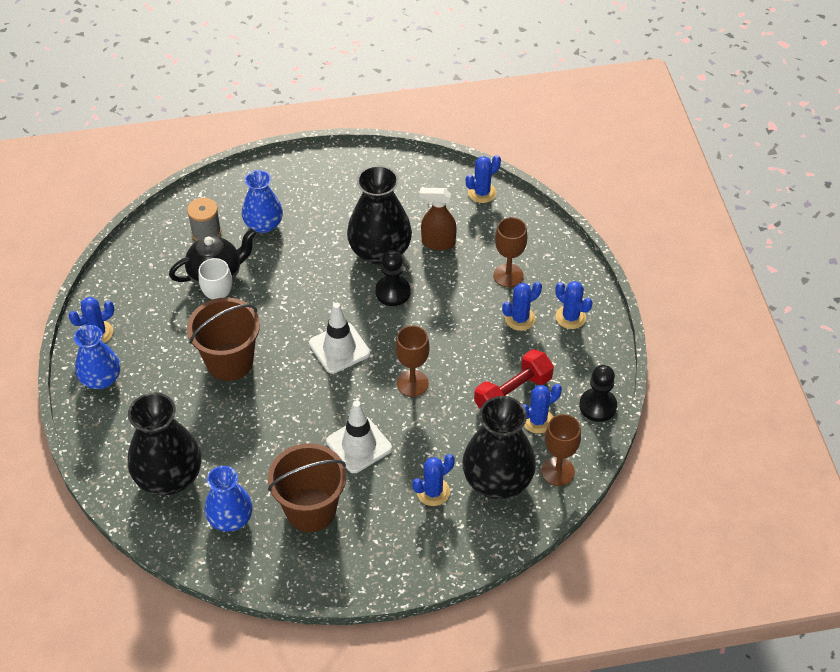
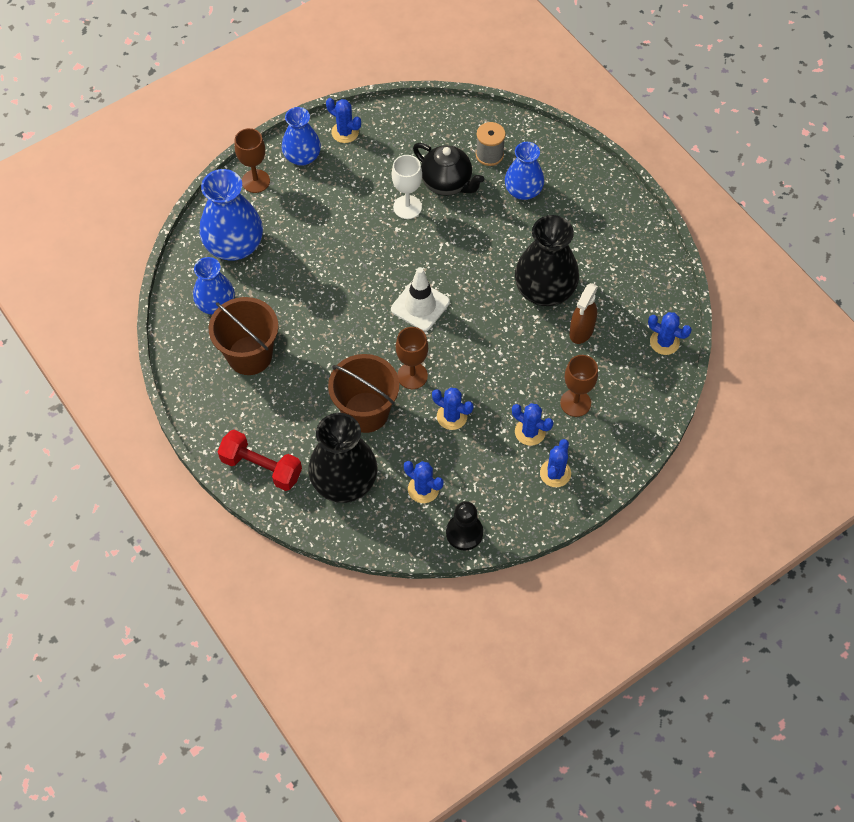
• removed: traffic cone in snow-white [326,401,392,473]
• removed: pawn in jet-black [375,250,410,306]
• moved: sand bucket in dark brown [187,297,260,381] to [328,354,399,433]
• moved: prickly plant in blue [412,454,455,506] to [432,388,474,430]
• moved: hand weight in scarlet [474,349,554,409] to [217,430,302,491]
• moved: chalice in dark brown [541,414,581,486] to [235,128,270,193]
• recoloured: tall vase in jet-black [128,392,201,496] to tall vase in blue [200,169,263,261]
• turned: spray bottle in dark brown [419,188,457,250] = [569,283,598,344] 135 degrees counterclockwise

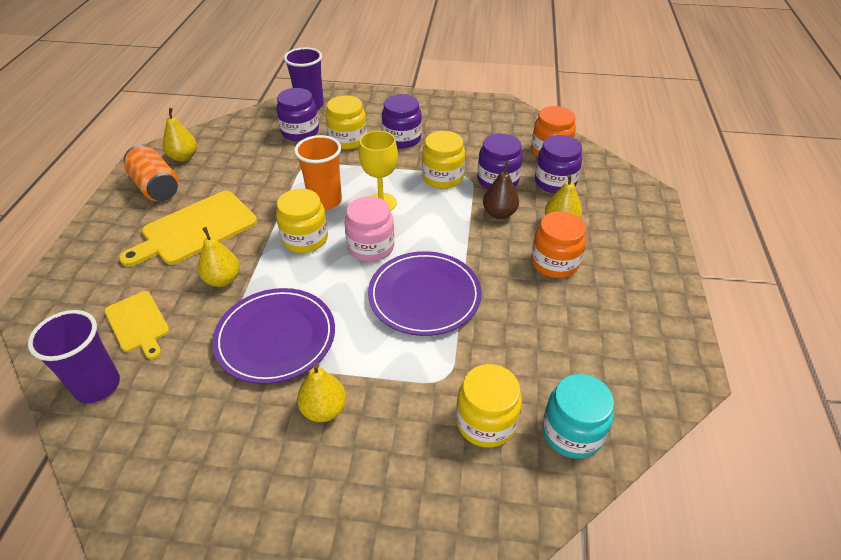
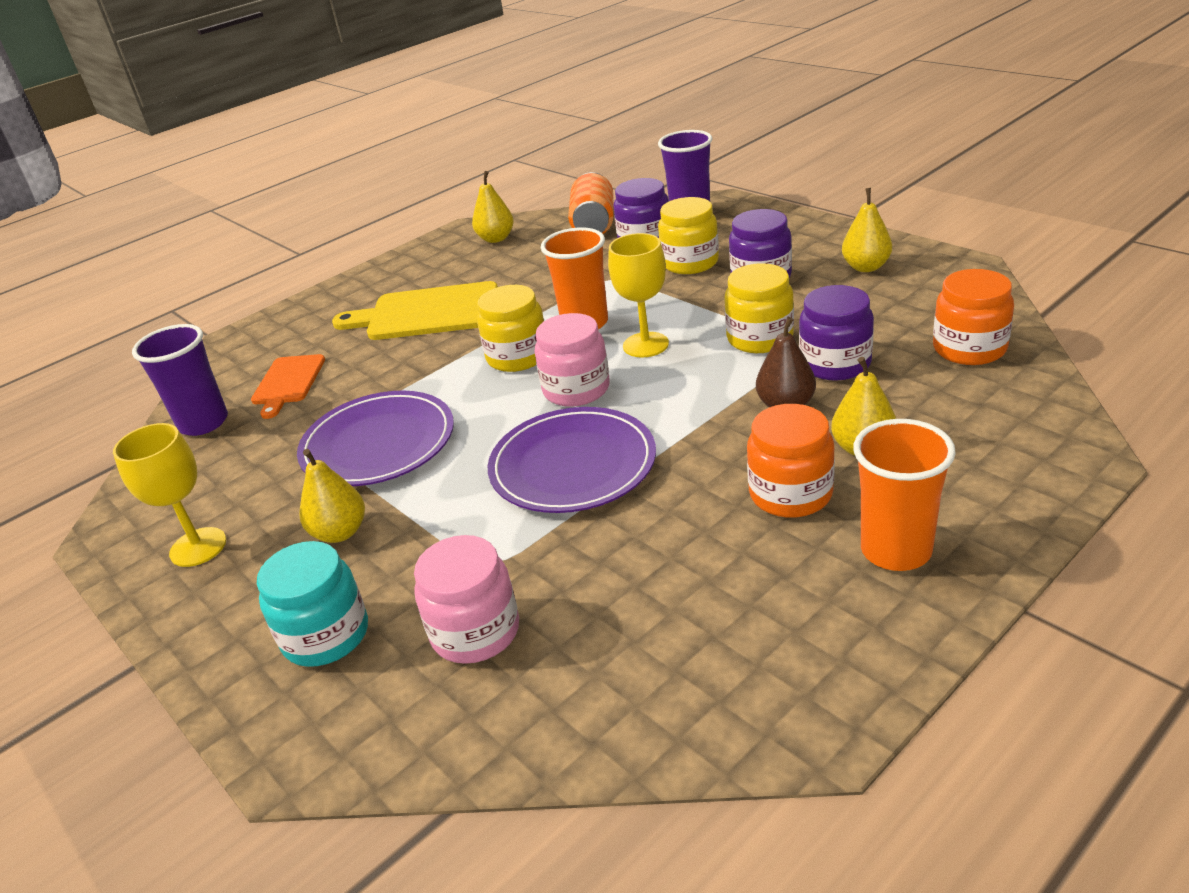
• removed: jam jar in purple [535,135,582,193]
• added: chalice in bright yellow [113,423,226,567]
• added: tumbler in orange-coloured [853,419,956,571]
• moved: can in orange-coloured [124,145,179,201] to [568,172,613,234]
• moved: pear in bright yellow [198,227,240,287] to [842,188,892,272]
• moved: jam jar in aqua [542,374,614,459] to [257,541,368,667]
• recoloured: bread board in bright yellow [104,291,170,359] to bread board in orange-coloured [251,354,325,419]
• recoloured: jam jar in bright yellow [456,364,522,448] to jam jar in pink [414,535,519,664]

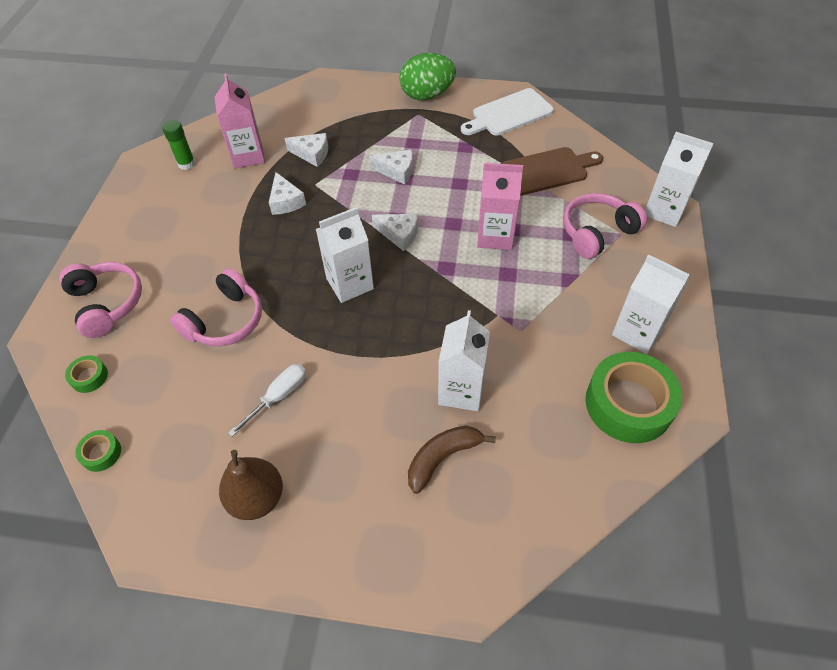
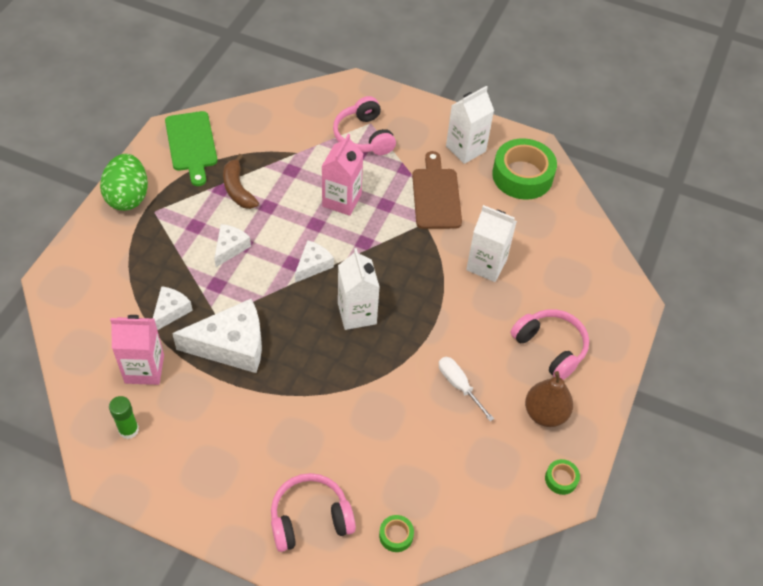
• removed: juice carton in snow-white [645,132,714,227]
• moved: tape in green [75,430,121,472] to [545,459,580,495]
• moved: headphones in pink [170,268,262,346] to [510,309,589,380]
• moved: toy banana in dark brown [408,426,496,494] to [223,154,259,209]
• moved: bread board in dark brown [500,147,603,196] to [412,151,462,229]
• recoloured: bread board in snow-white [461,88,554,136] to bread board in green [165,111,218,186]
• resized: cheese in snow-white [269,172,306,215] = [172,299,262,373] x1.87

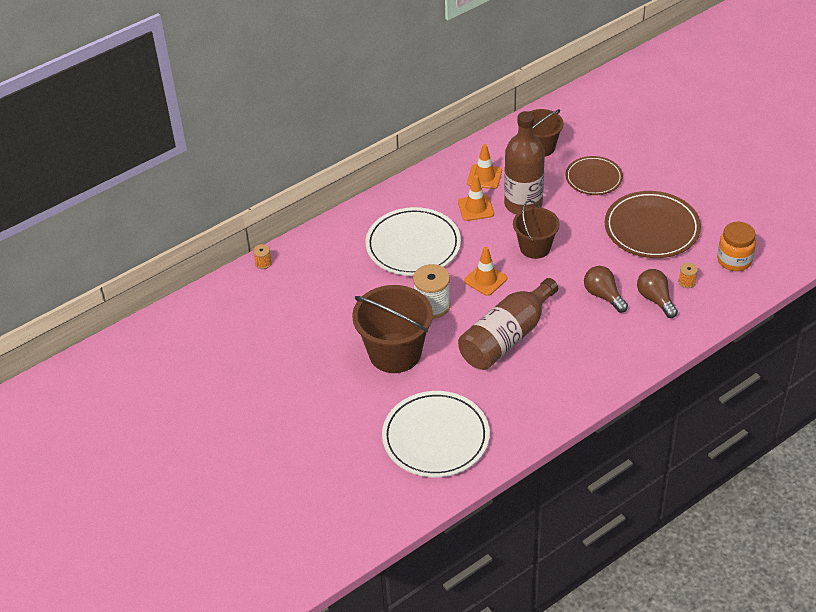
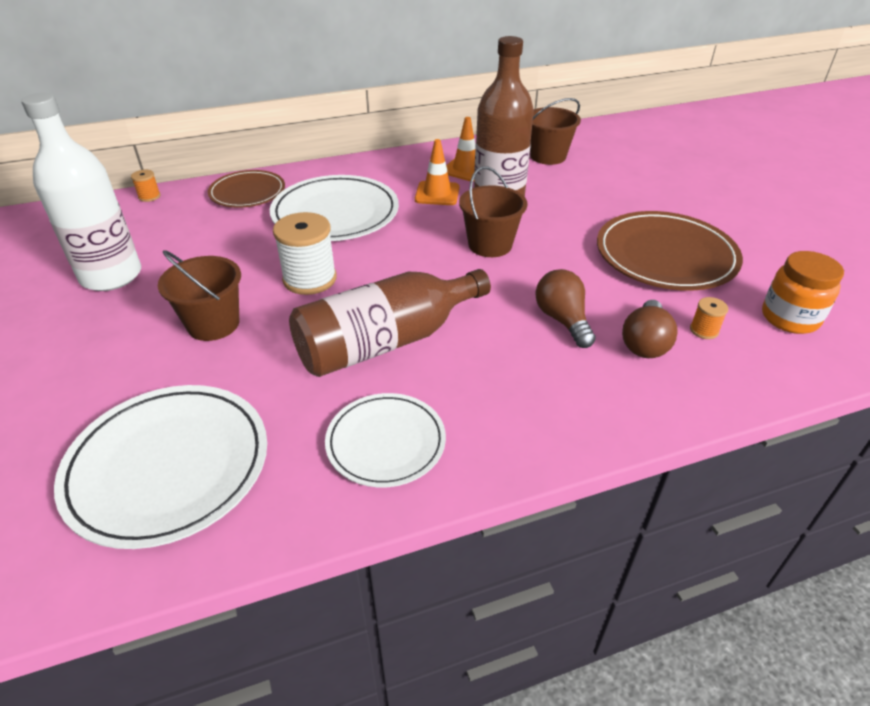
• removed: traffic cone in orange-coloured [464,247,507,296]
• added: bottle in snow-white [21,93,141,291]
• added: flat dish in snow-white [325,393,446,487]
• moved: flat dish in dark brown [565,156,623,195] to [208,170,285,208]
• turned: bulb in dark brown [637,269,678,318] = [622,300,678,358] 150 degrees counterclockwise
• resized: sand bucket in dark brown [352,285,433,373] = [158,250,241,341] x0.62

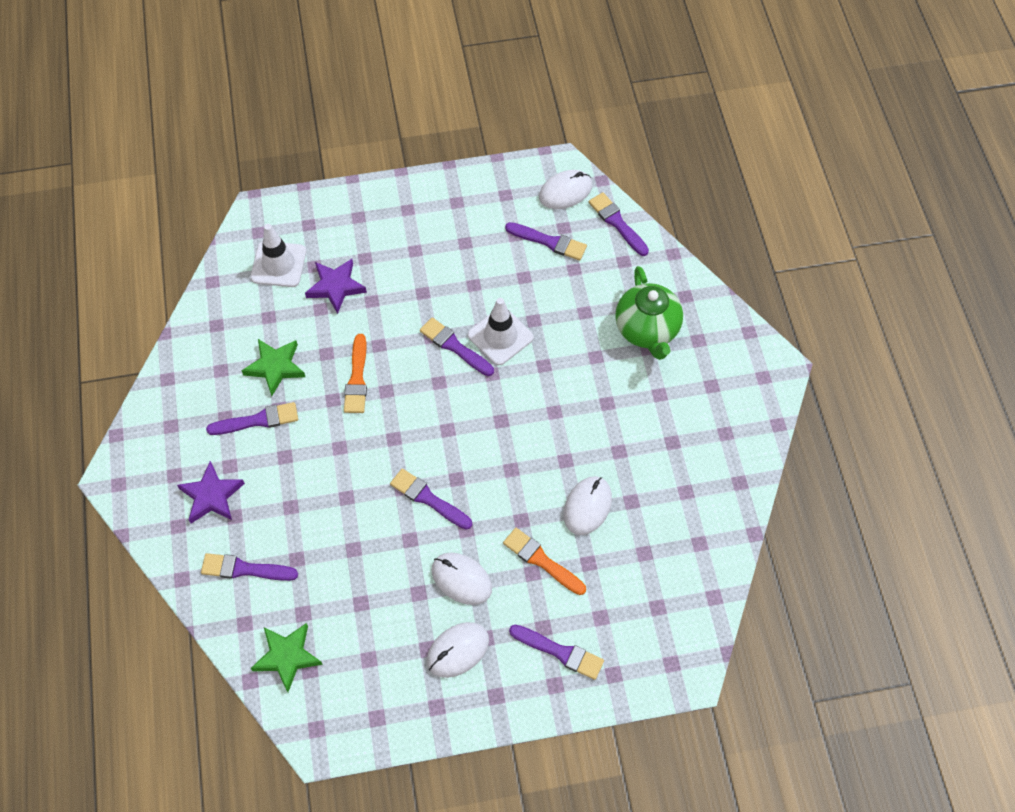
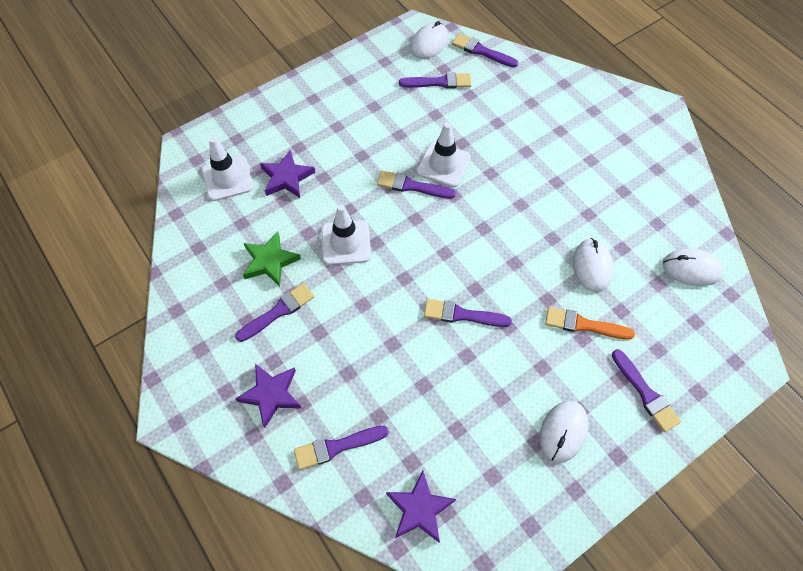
• removed: tea pot in green [615,266,683,360]
• moved: mouse in snow-white [431,553,492,605] to [663,248,724,286]
• replaced: paintbrush in orange-coloured [344,334,367,413] to traffic cone in snow-white [321,204,371,265]
• recoloured: star in green [251,623,323,692] to star in purple [386,471,456,542]
• turned: paintbrush in purple [509,625,604,680] = [612,349,681,432] 60 degrees clockwise

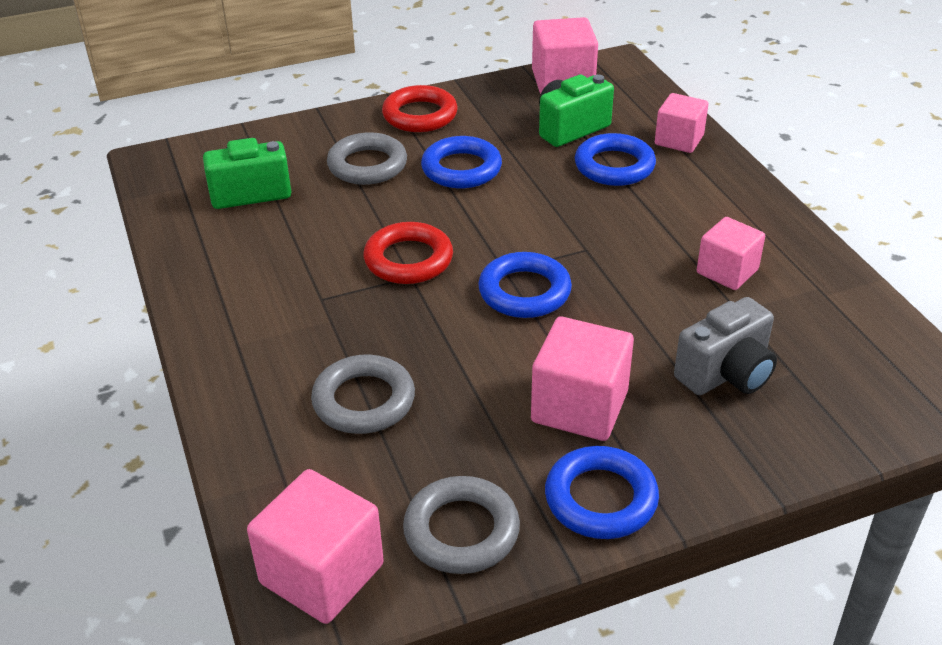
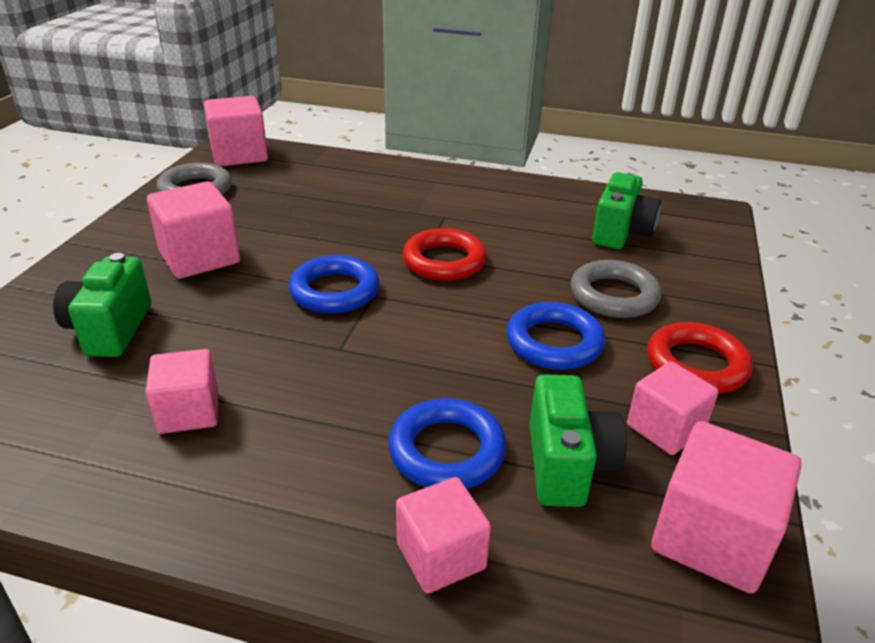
• removed: ring in grey [311,355,415,434]
• removed: ring in blue [545,446,659,539]
• added: cube in pink [627,361,718,455]
• recoloured: compact camera in grey [674,297,777,395] to compact camera in green [53,253,151,357]

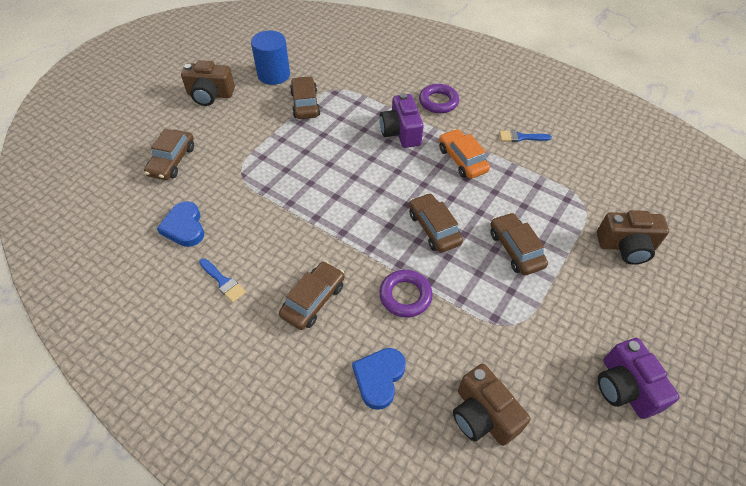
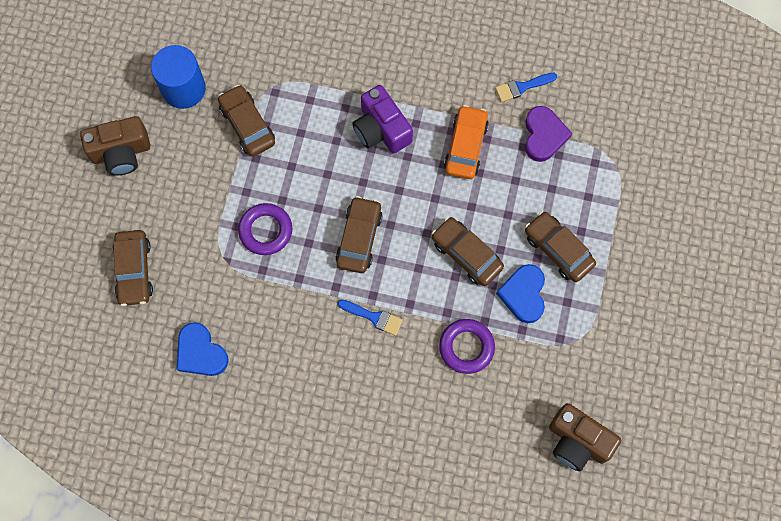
• removed: compact camera in dark brown [597,210,669,265]
• removed: compact camera in purple [598,338,680,419]
• added: heart in purple [525,106,572,162]
• moved: paintbrush in blue [199,258,246,303] to [338,300,403,336]
• moved: car in dark brown [279,261,345,330] to [336,196,383,273]
• moved: heart in blue [352,348,406,410] to [496,264,545,323]
• moved: ring in purple [419,84,459,113] to [238,203,292,255]
• turned: car in orange-coloured [439,129,490,179] = [444,105,489,179] 60 degrees clockwise

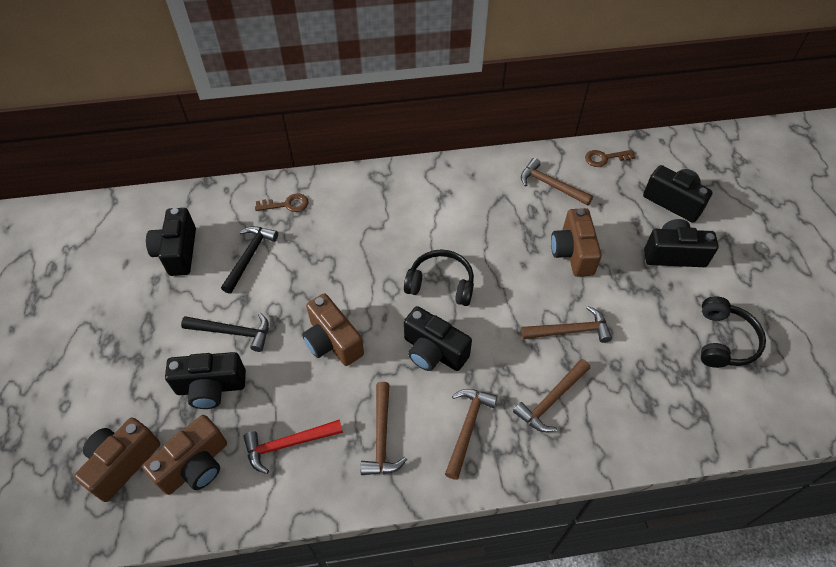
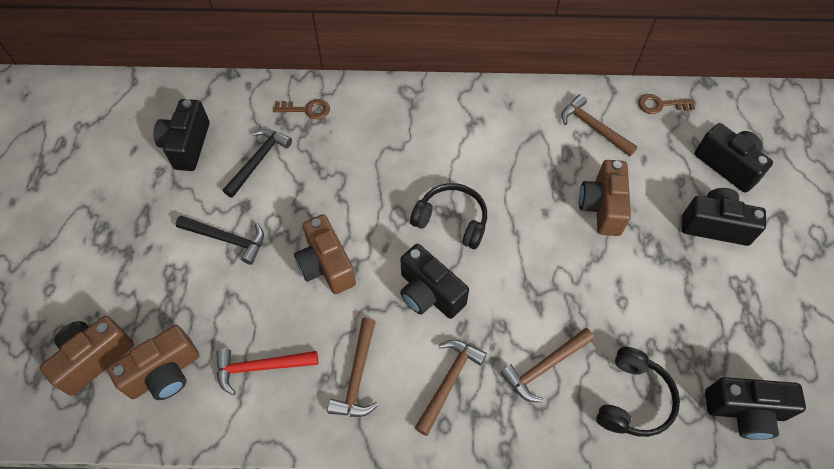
• removed: claw hammer in dark brown [521,306,612,343]
• moved: compact camera in jet-black [165,352,246,409] to [705,377,806,440]
• moved: headphones in jet-black [701,297,766,368] to [596,347,680,437]

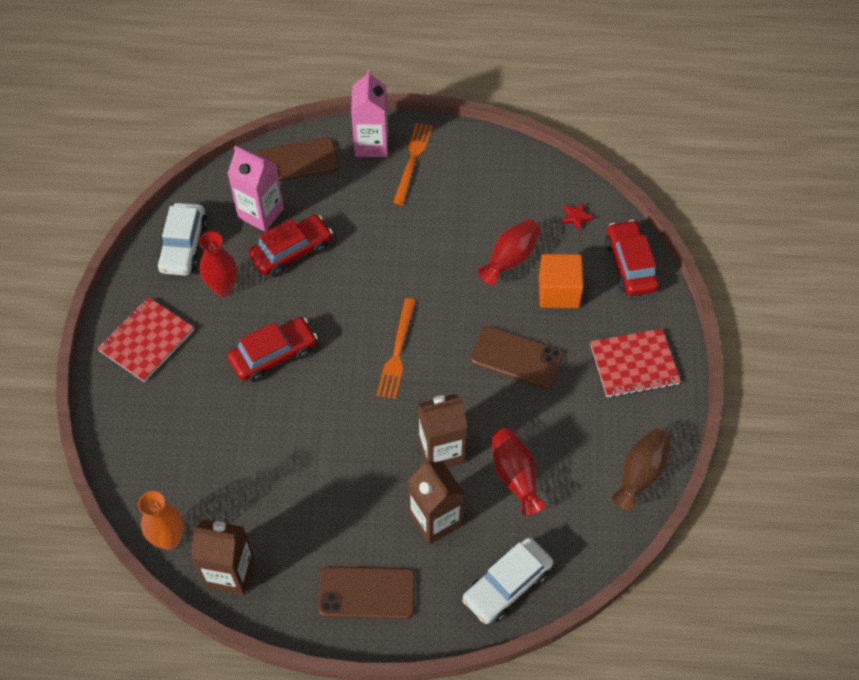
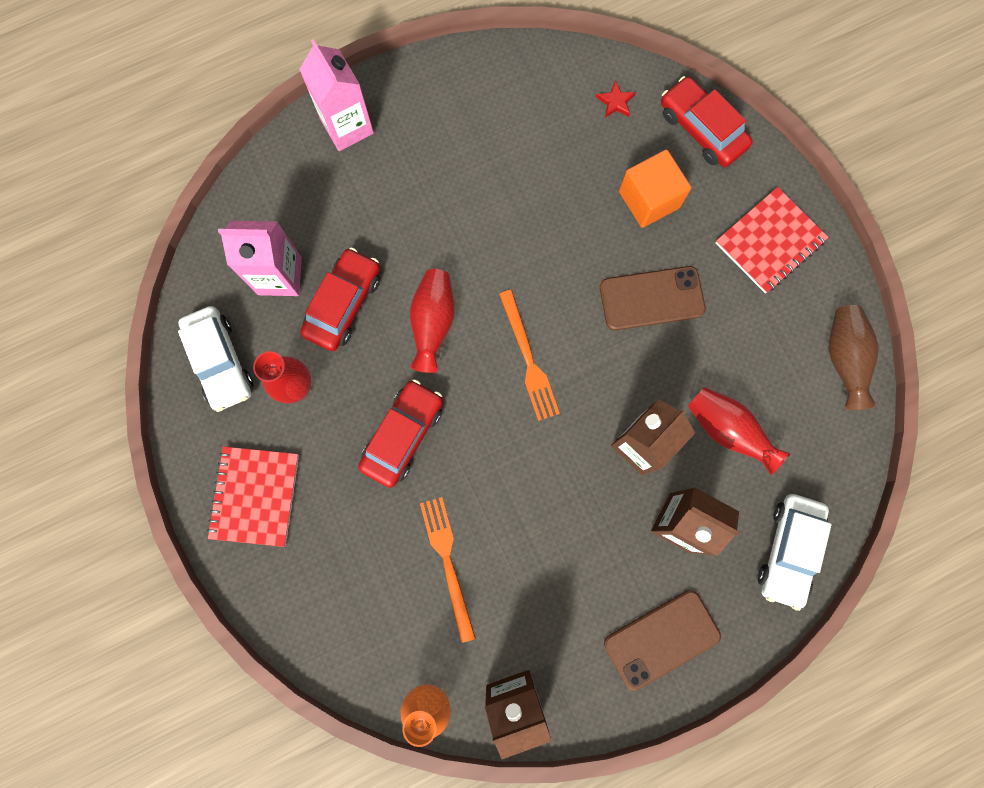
• removed: mobile phone in dark brown [257,137,339,182]
• moved: dinner fork in orange-coloured [393,123,433,205] to [420,497,476,643]
• moved: tall vase in scarlet [478,219,541,285] to [410,269,455,373]

